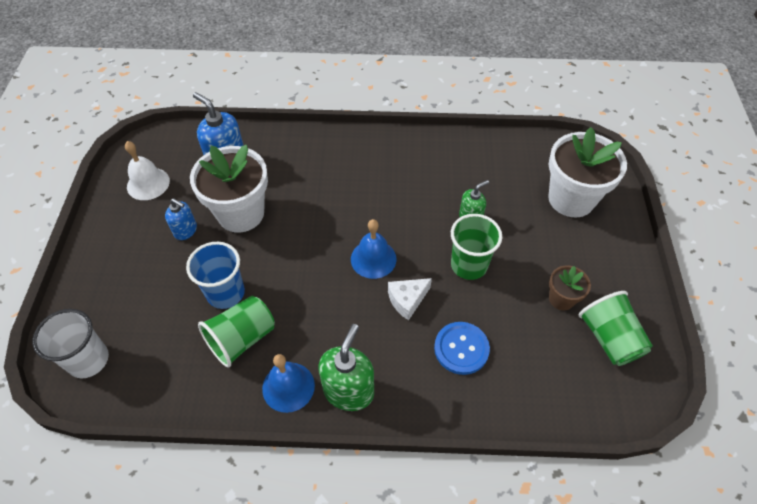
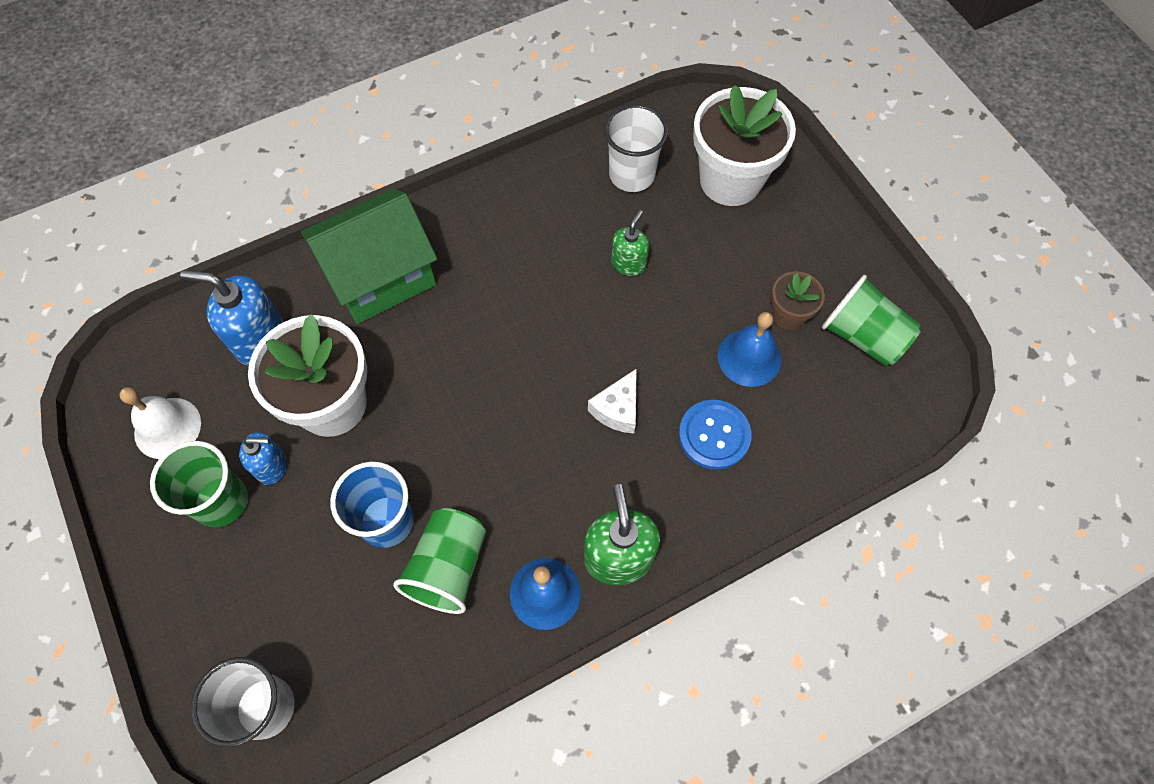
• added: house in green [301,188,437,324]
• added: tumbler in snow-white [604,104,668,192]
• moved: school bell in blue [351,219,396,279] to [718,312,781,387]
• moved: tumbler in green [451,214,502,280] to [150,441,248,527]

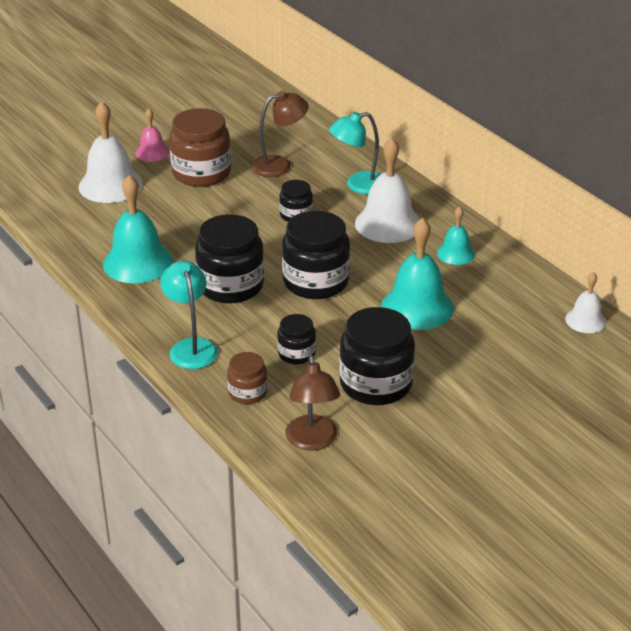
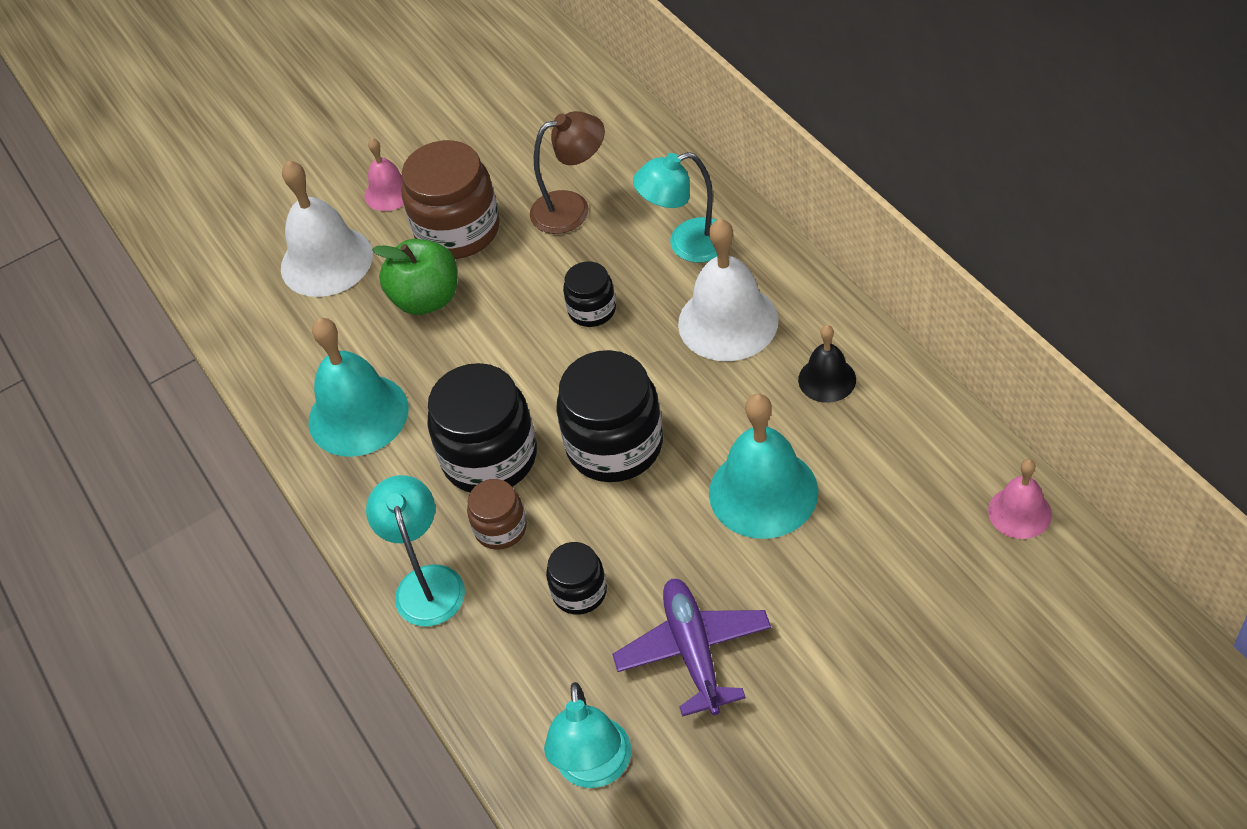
• added: apple fruit in green [372,239,457,315]
• moved: jam jar in dark brown [227,352,267,404] to [467,479,527,550]
• replaced: jam jar in jet-black [339,307,415,405] to aeroplane in purple [612,579,771,717]
• recoloured: reading lamp in dark brown [285,355,340,451] to reading lamp in aqua [544,682,631,788]
• recoloured: school bell in aqua [437,206,475,265] to school bell in jet-black [798,325,856,403]
• recoloured: school bell in snow-white [565,272,606,333] to school bell in pink [988,459,1052,539]

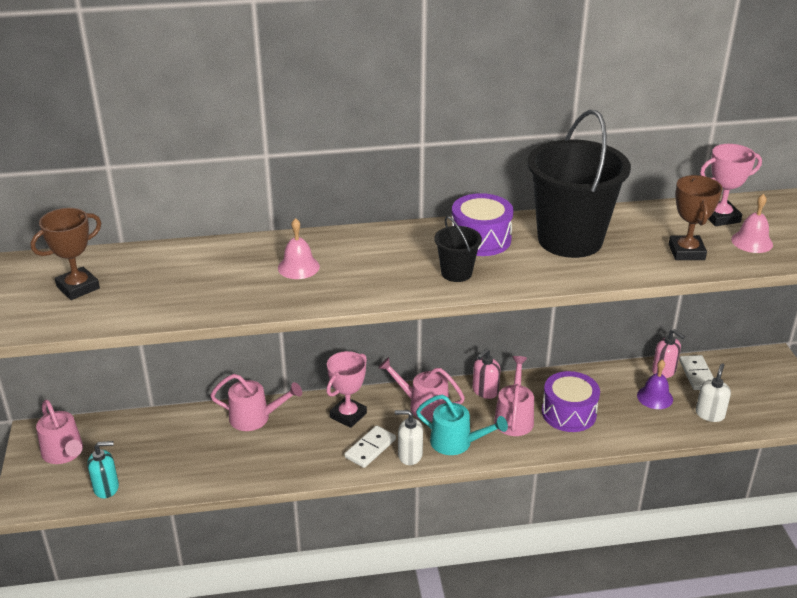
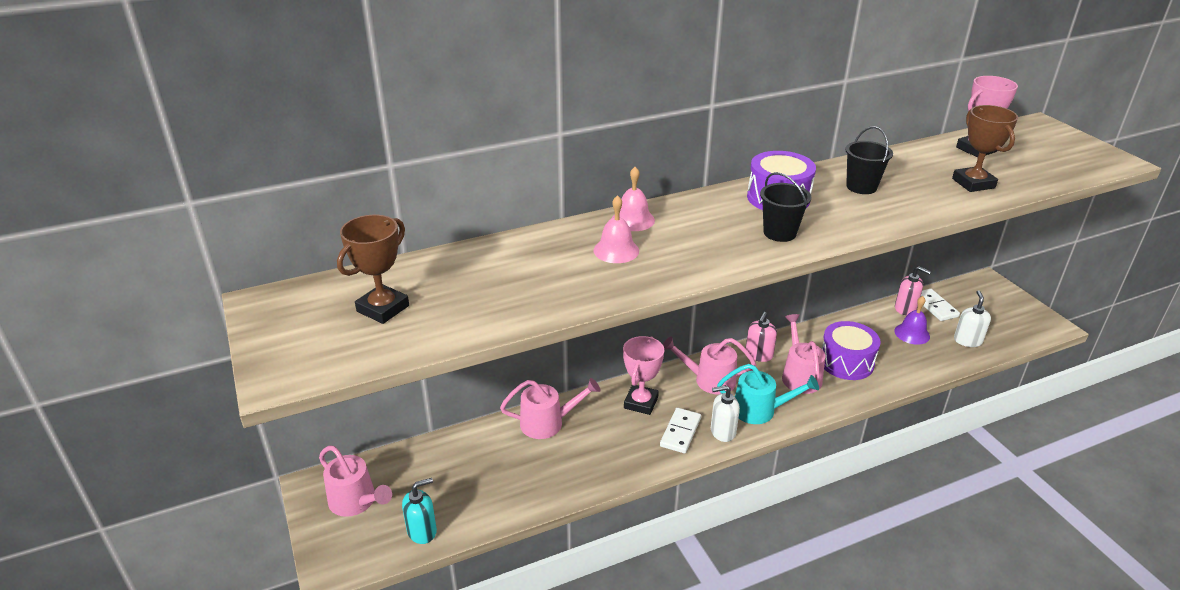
• moved: school bell in pink [731,194,773,253] to [612,167,655,231]
• resized: sand bucket in jet-black [528,110,631,258] = [846,126,893,194] x0.46

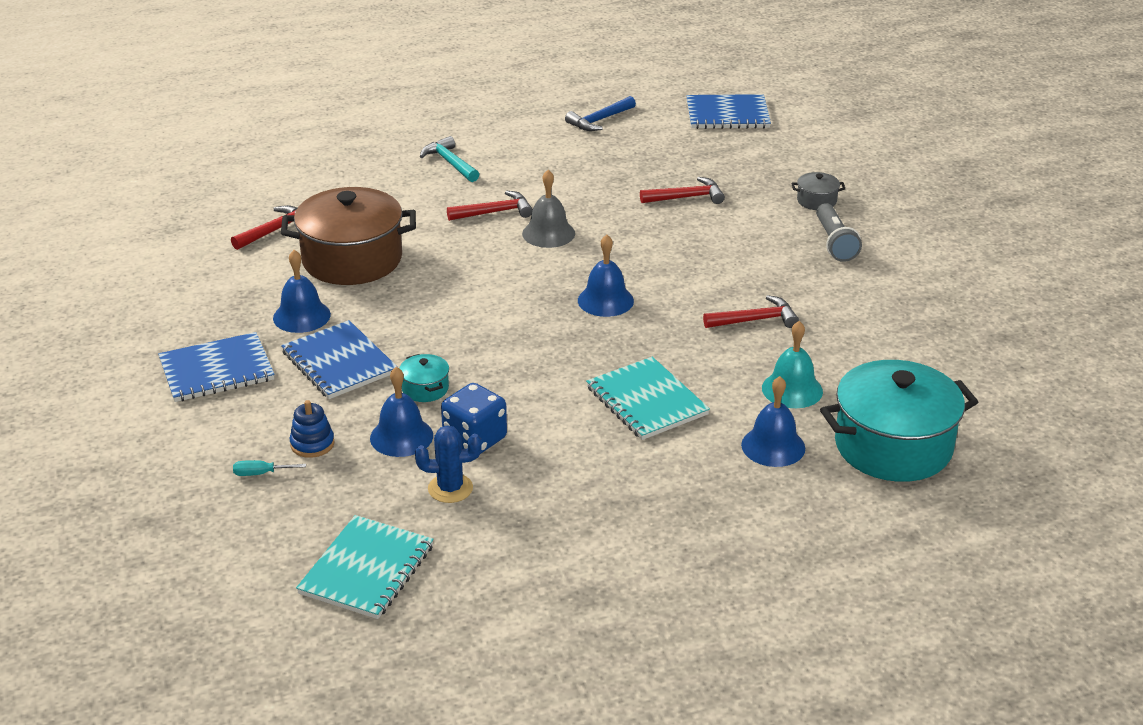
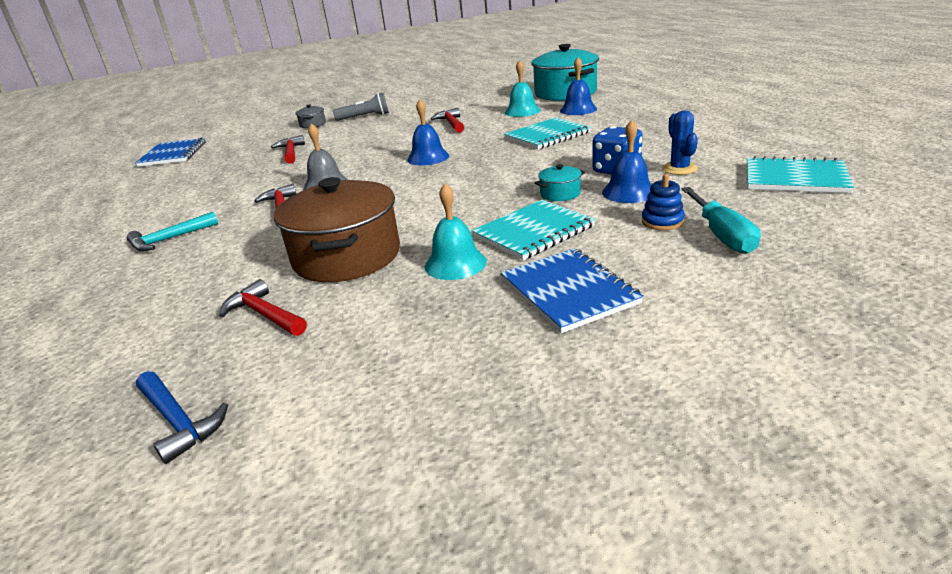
• moved: claw hammer in blue [565,96,636,131] to [136,371,228,464]
• recoloured: school bell in blue [273,250,331,333] to school bell in aqua [425,183,487,280]
• recoloured: exercise book in blue [281,320,398,399] to exercise book in aqua [472,200,595,260]
• resized: flat screwdriver in aqua [233,460,306,476] = [681,187,761,254] x2.03

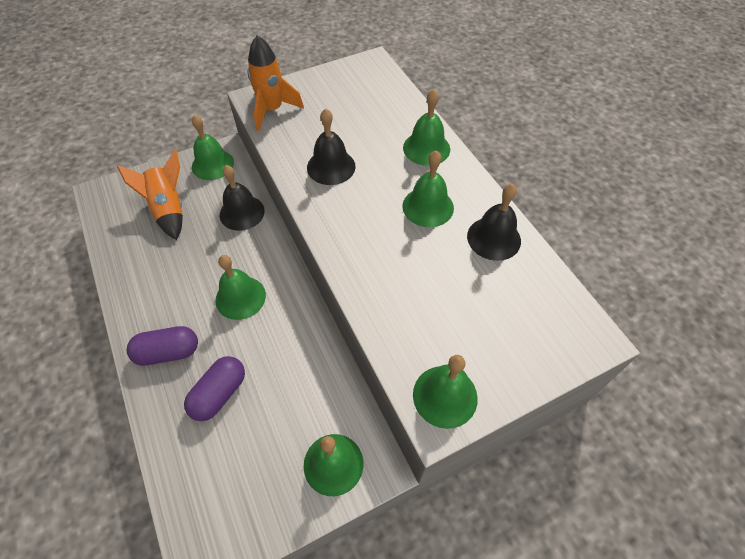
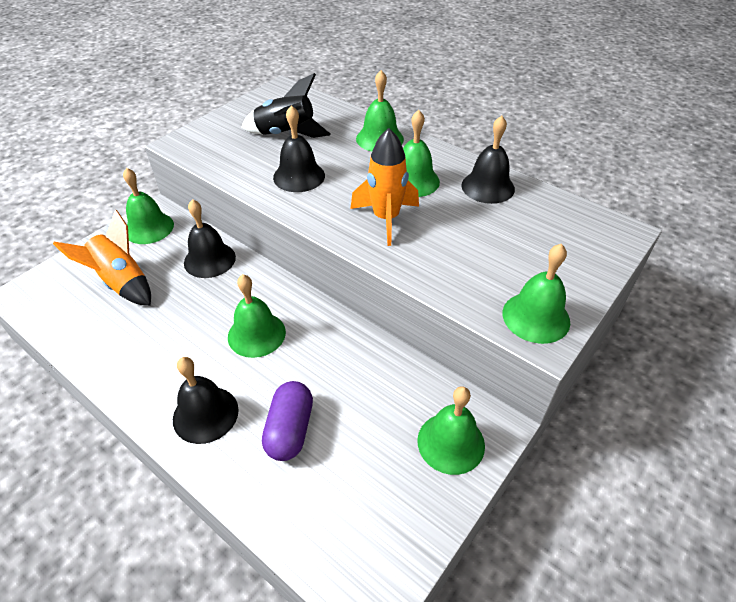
• added: toy rocket in jet-black [241,73,330,138]
• moved: toy rocket in orange-coloured [247,35,304,131] to [350,128,419,246]
• replaced: pill shape in purple [127,326,198,366] to school bell in jet-black [173,357,239,444]

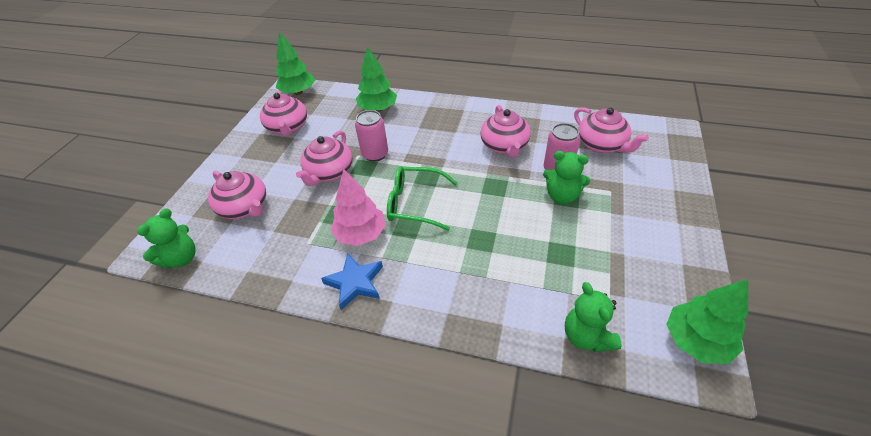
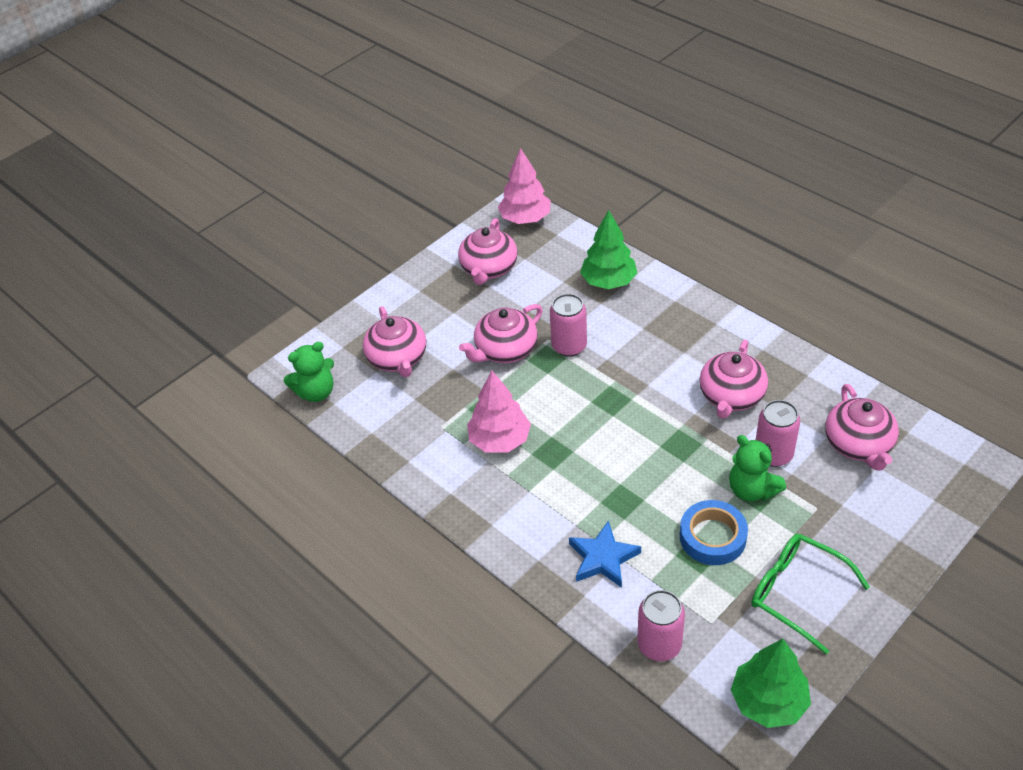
• added: tape in blue [680,500,748,565]
• moved: star in blue [321,253,383,310] to [569,520,641,588]
• moved: eyeglasses in green [387,166,457,231] to [751,534,870,654]
• replaced: stuffed bear in green [565,282,622,352] to can in pink [637,590,685,661]
• recoloured: toy tree in green [276,32,315,95] to toy tree in pink [498,148,551,224]

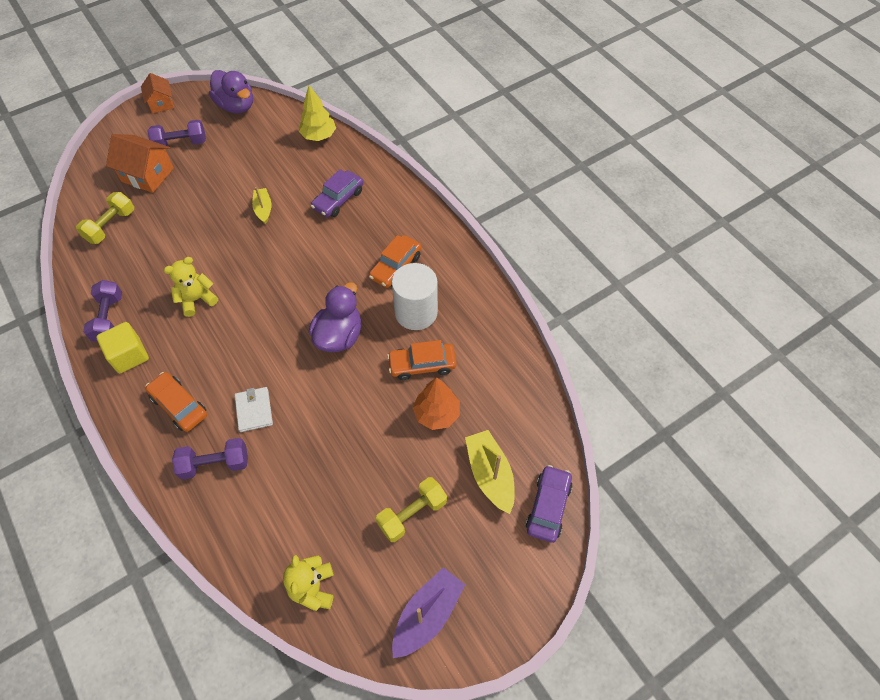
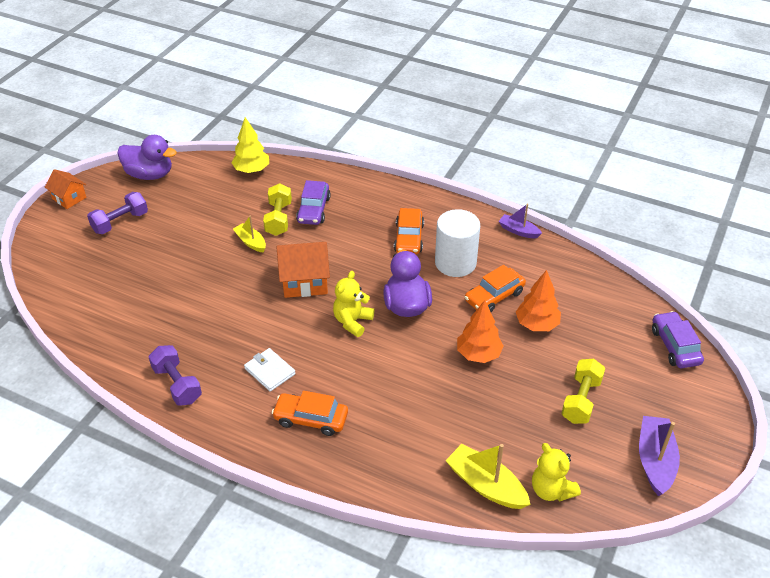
• removed: cube in bright yellow [96,322,149,374]
• removed: hand weight in purple [172,438,248,480]
• added: toy tree in orange-coloured [457,300,504,363]
• added: sailboat in purple [499,204,542,238]
• moved: hand weight in bright yellow [76,192,134,244] to [263,183,292,236]
• moved: house in orange-coloured [106,134,174,193] to [276,242,330,298]
• moved: stuffed bear in bright yellow [164,257,218,317] to [333,271,374,337]
• moved: card wallet in snow-white [235,387,273,432] to [244,348,296,392]
• moved: sailboat in bright yellow [465,430,515,514] to [445,444,531,509]

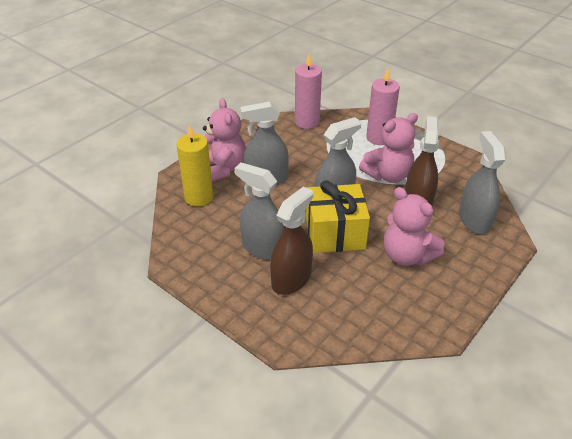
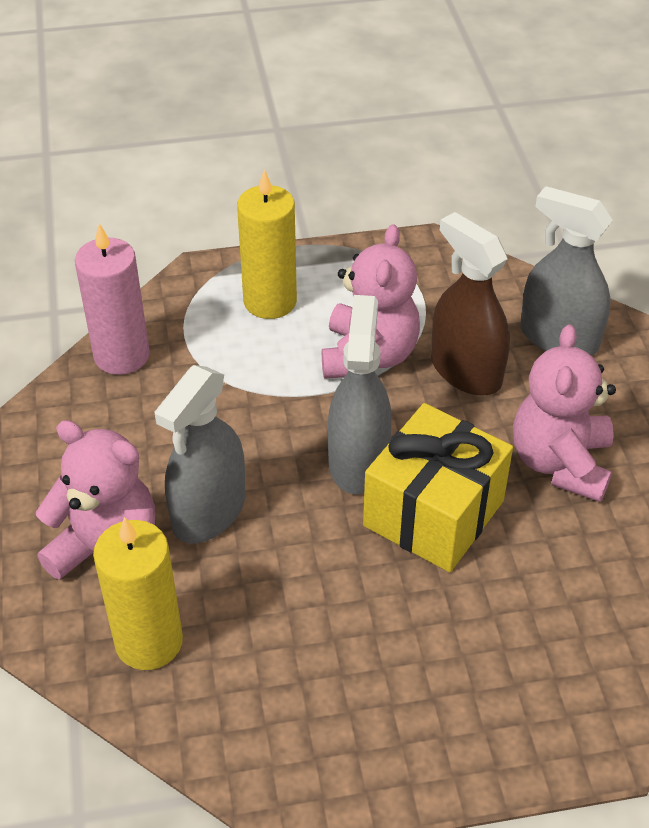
• removed: spray bottle in grey [235,162,284,260]
• removed: spray bottle in dark brown [270,186,313,295]
• recoloured: pillar candle in pink [366,69,400,145] to pillar candle in bright yellow [237,169,297,319]
• turned: stuffed bear in pink [384,187,444,266] = [513,324,616,502] 105 degrees clockwise

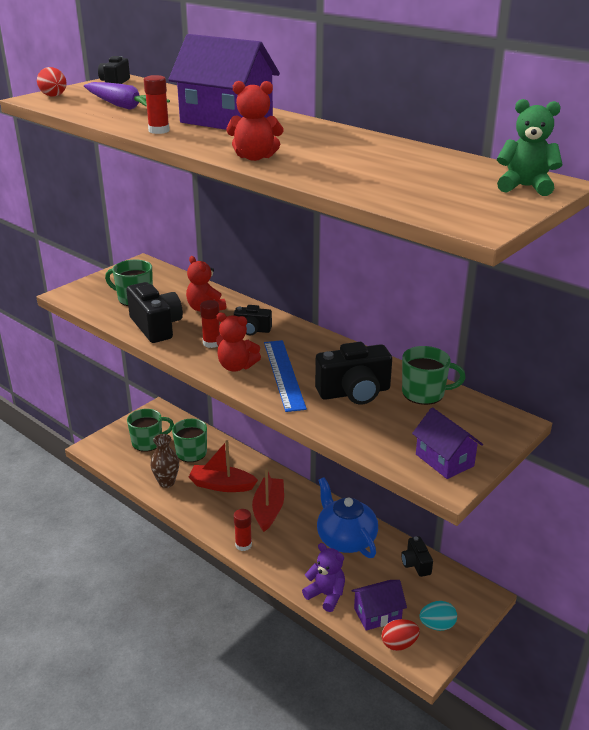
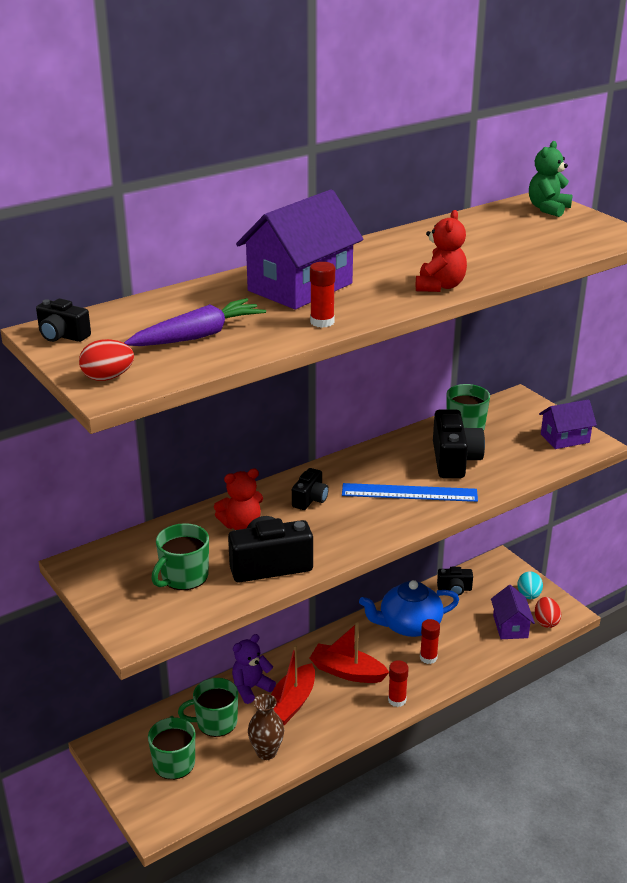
• removed: stuffed bear in scarlet [216,313,261,371]
• moved: glue in scarlet [200,300,220,348] to [420,619,440,664]
• moved: stuffed bear in purple [302,543,345,612] to [232,634,276,704]

